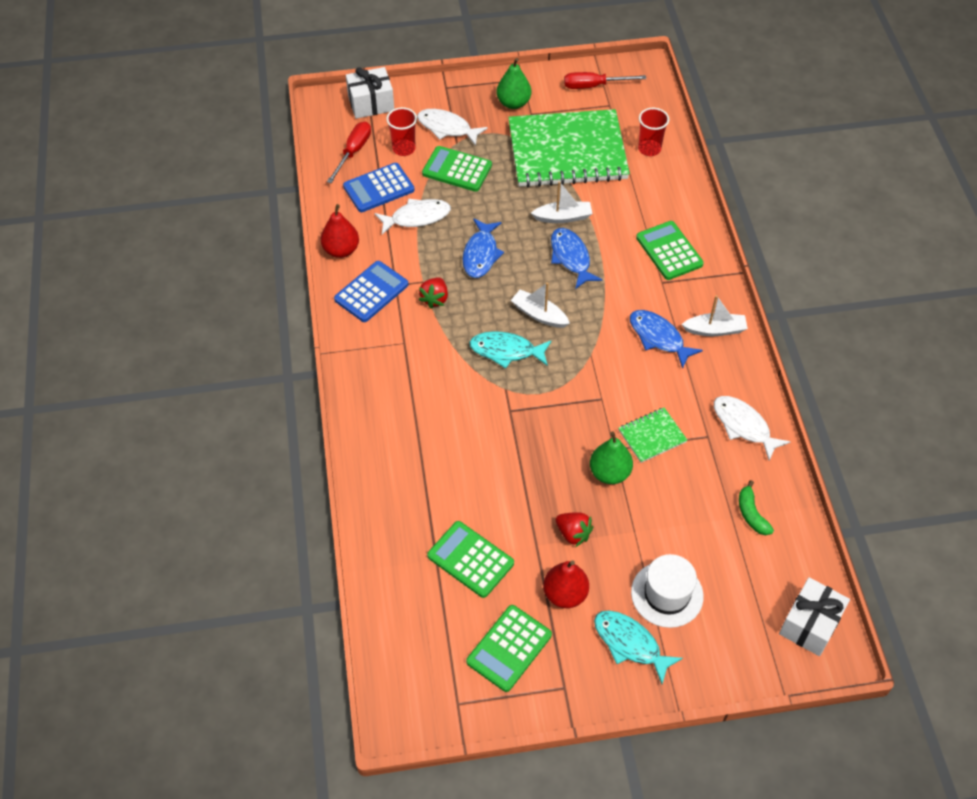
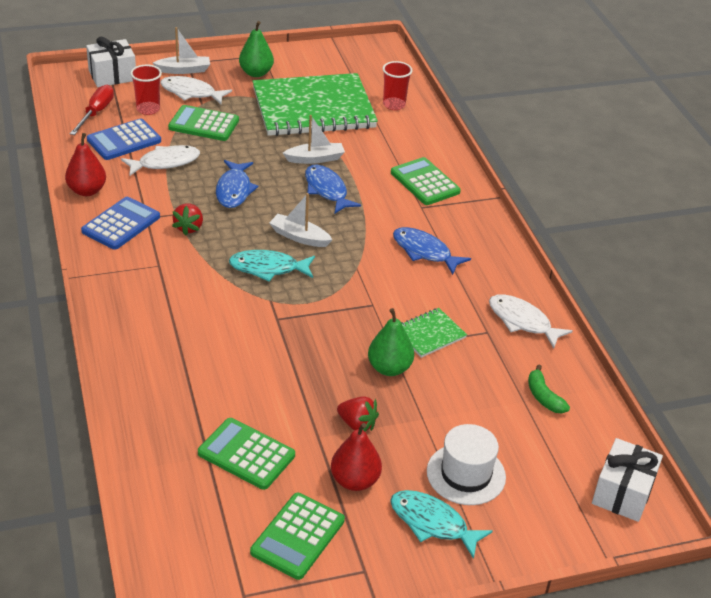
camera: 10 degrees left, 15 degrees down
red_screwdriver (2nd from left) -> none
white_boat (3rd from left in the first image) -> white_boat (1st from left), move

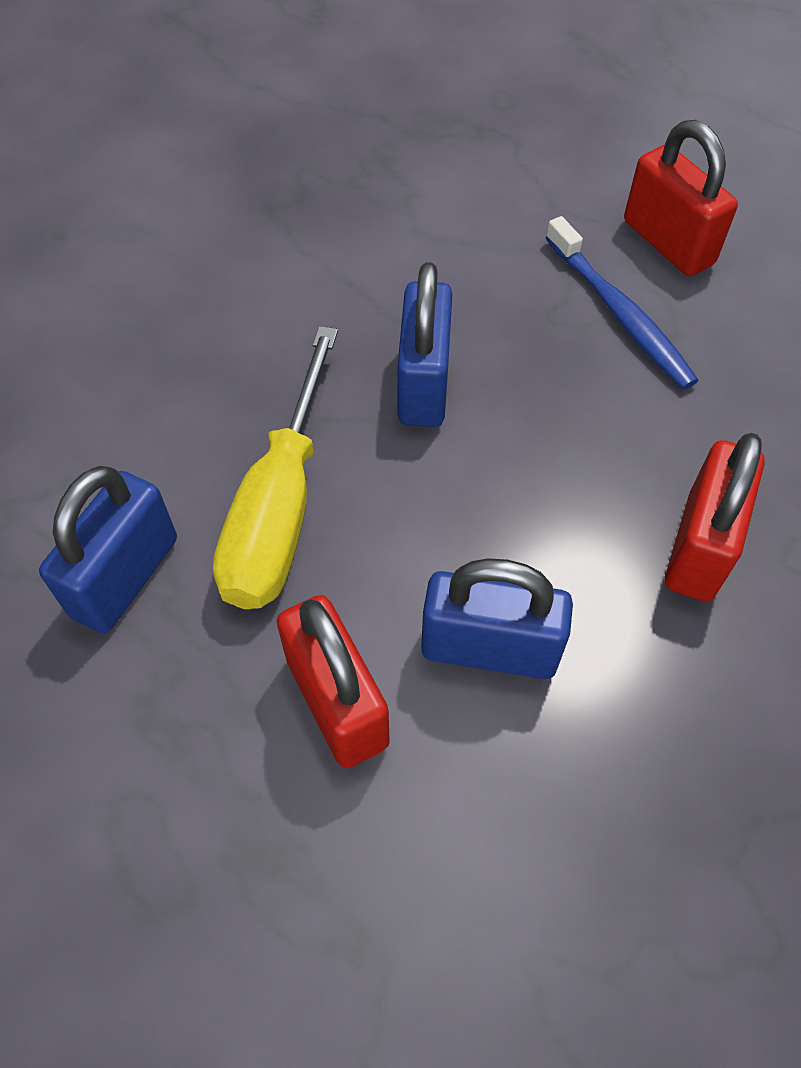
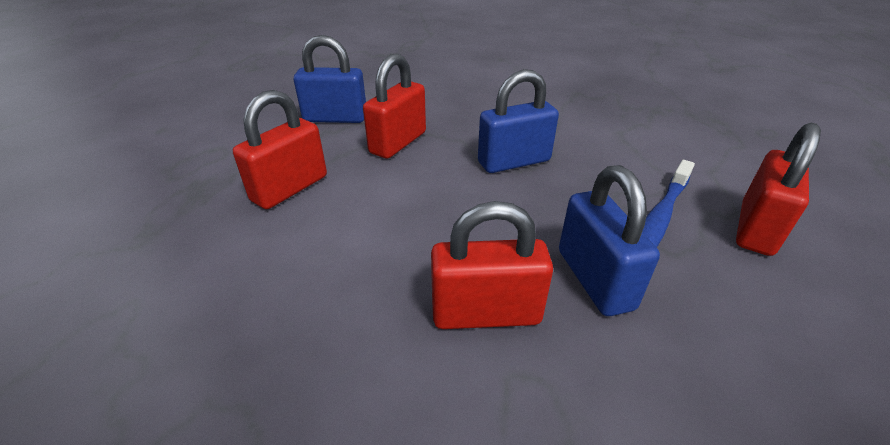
camera: 65 degrees right, 20 degrees down
yellow_screwdriver -> red_padlock (2nd from left)
blue_padlock (3rd from left), move

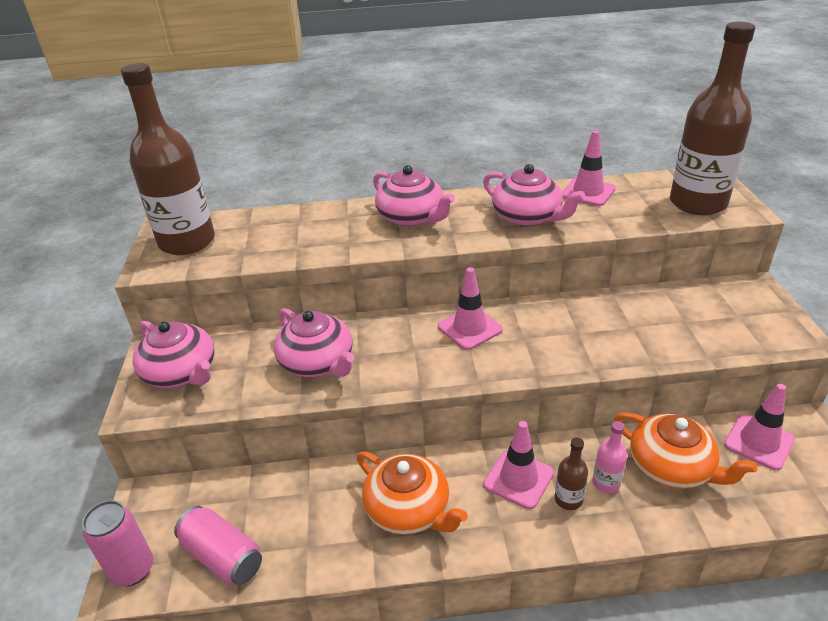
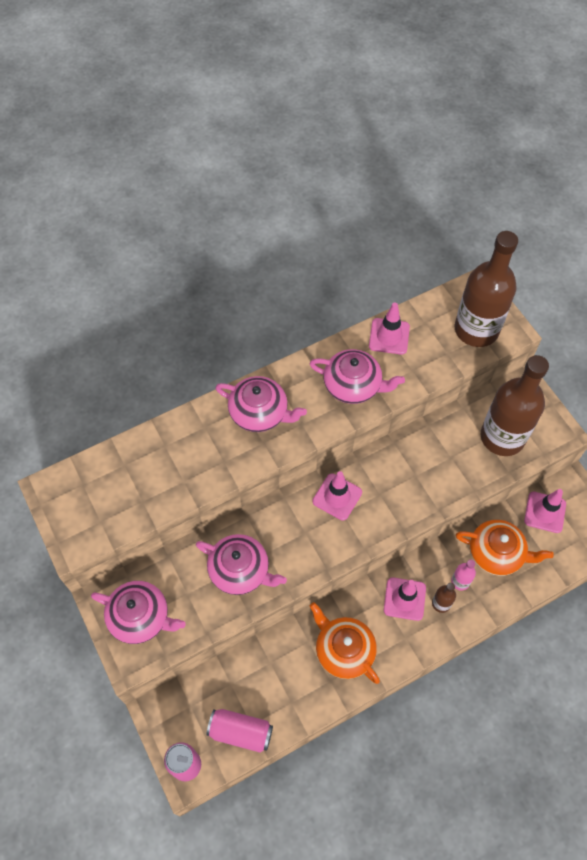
camera: 25 degrees left, 25 degrees up
brown_bottle (1st from left in the first image) -> brown_bottle (3rd from left), move
orange_teapot (1st from left), 150 degrees counterclockwise

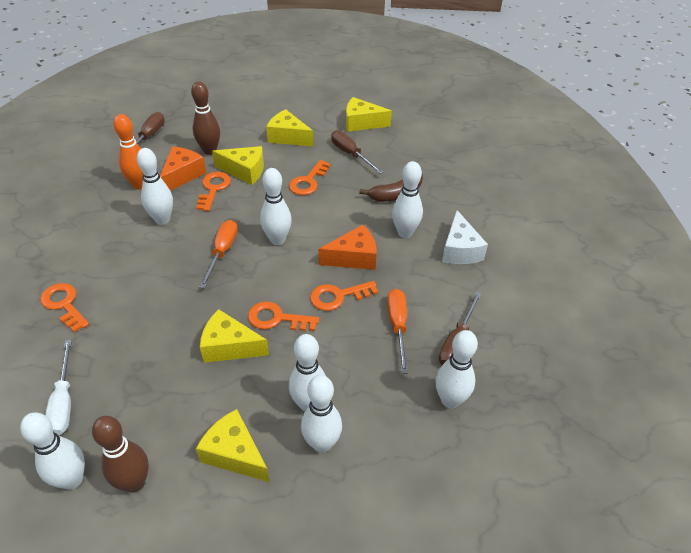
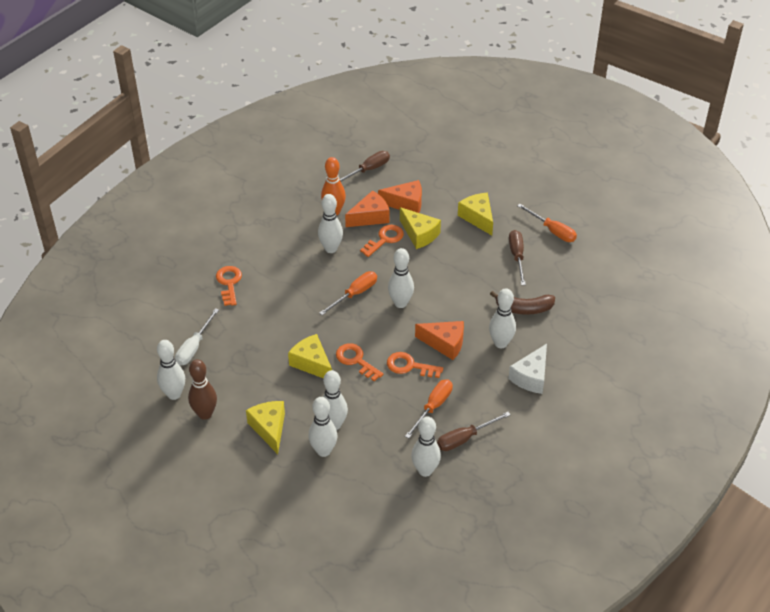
camera: 35 degrees right, 0 degrees up
brown_bowling_pin (2nd from left) -> orange_cheese (2nd from left)
orange_key (4th from left) -> none
yellow_cheese (5th from left) -> orange_screwdriver (3rd from left)

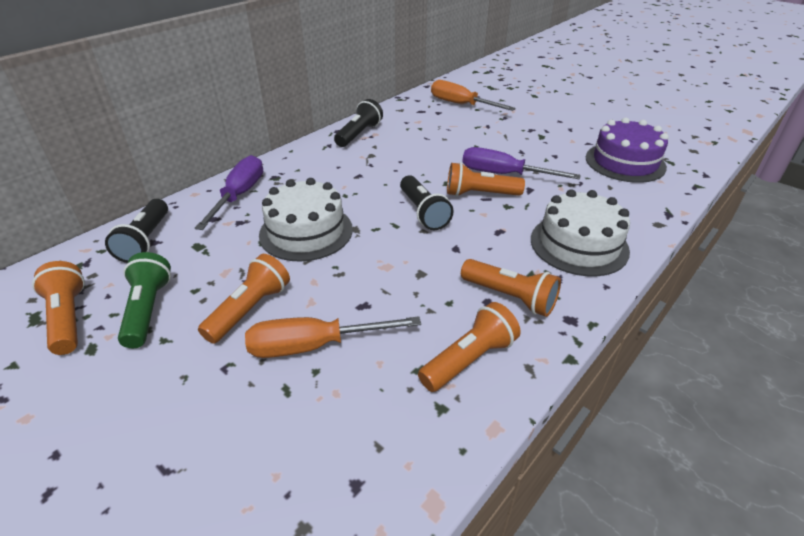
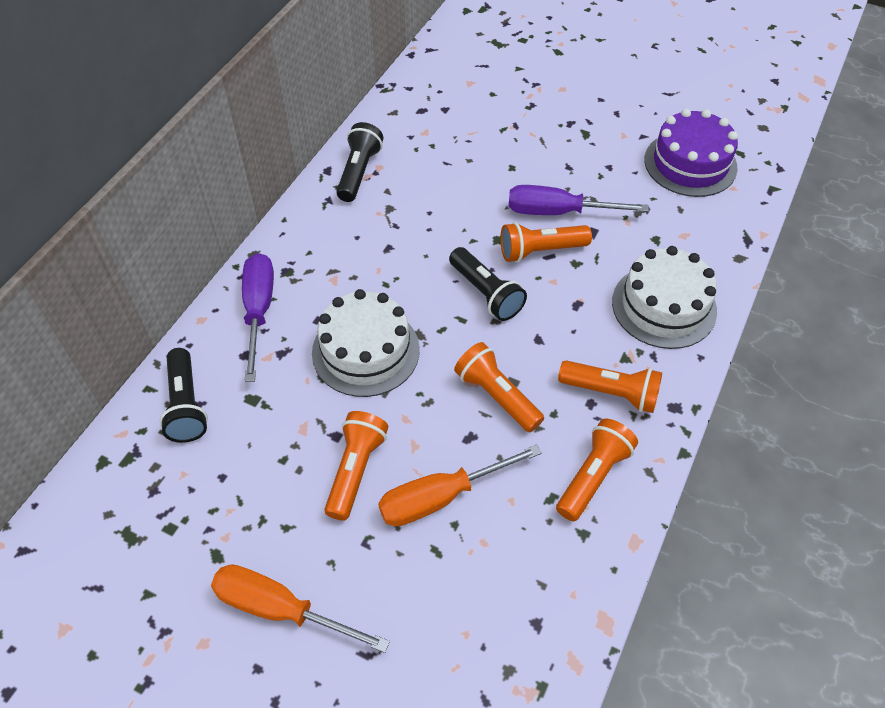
camera: 15 degrees left, 15 degrees up
orange_flashlight (1st from left in the first image) -> orange_flashlight (2nd from left), move
green_flashlight -> none
orange_screwdriver (2nd from left in the first image) -> orange_screwdriver (1st from left), move

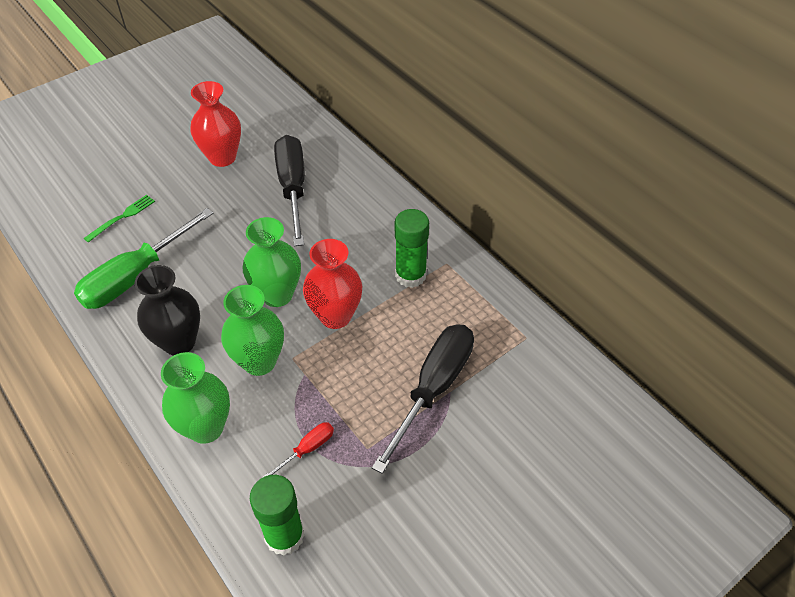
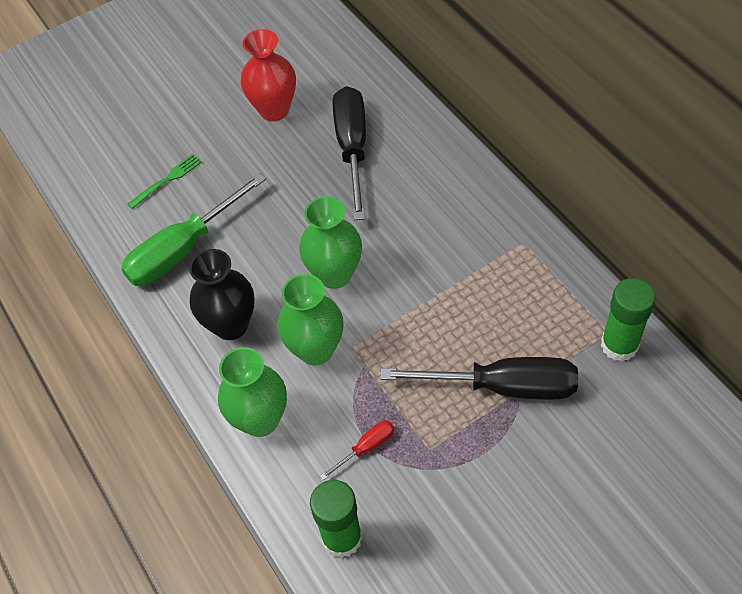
camera: 10 degrees right, 5 degrees up
red_vase (2nd from left) -> none
black_screwdriver (2nd from left), 60 degrees clockwise
green_glue_stick (2nd from left), move

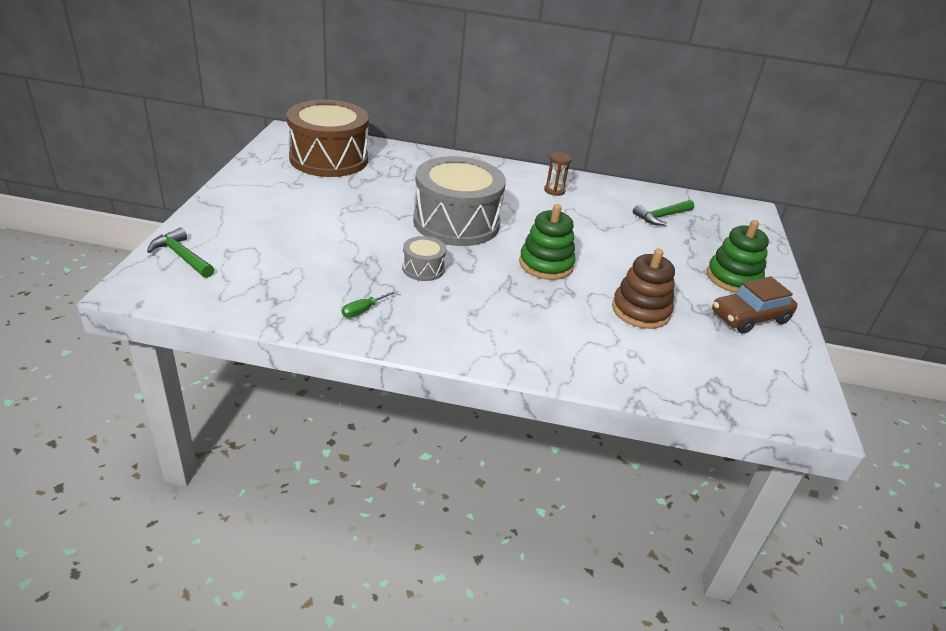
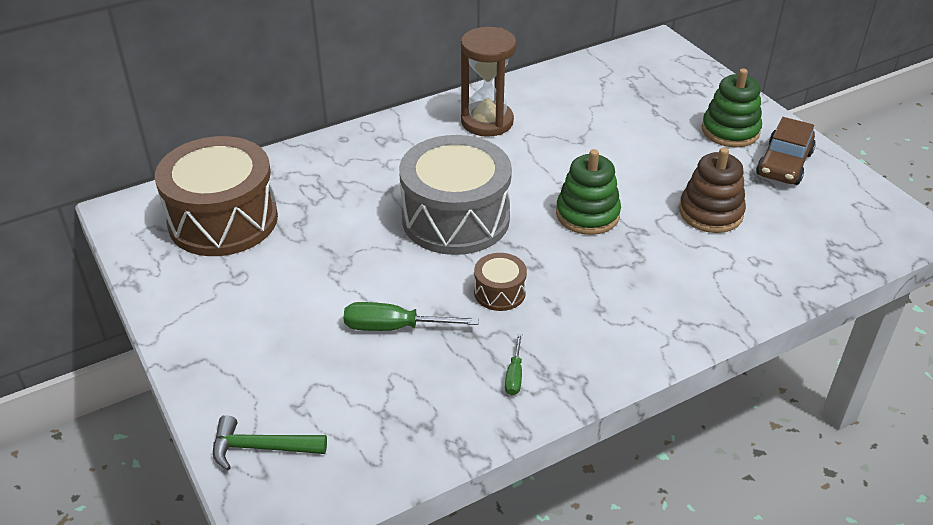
camera: 35 degrees left, 5 degrees up
grey_drum (1st from left) -> brown_drum (2nd from left)
brown_hourglass, x2.02
green_hammer (2nd from left) -> none
none -> green_screwdriver (1st from left)

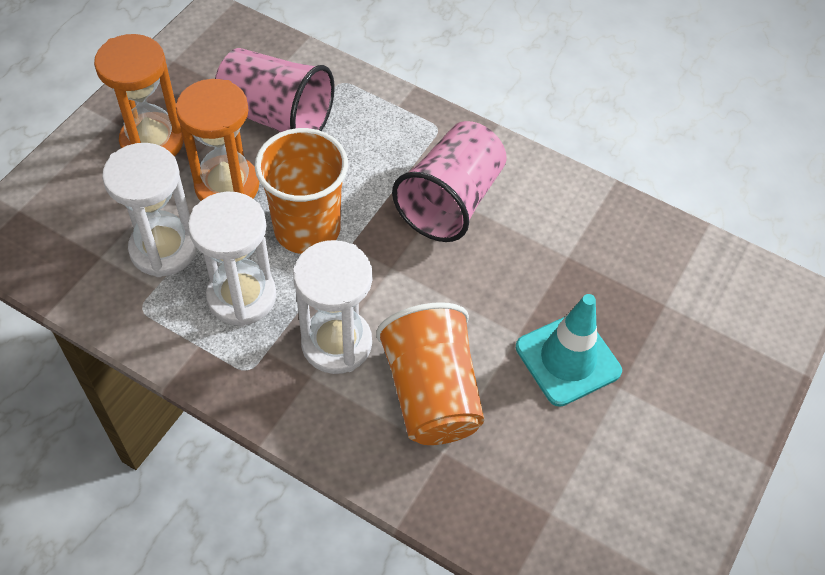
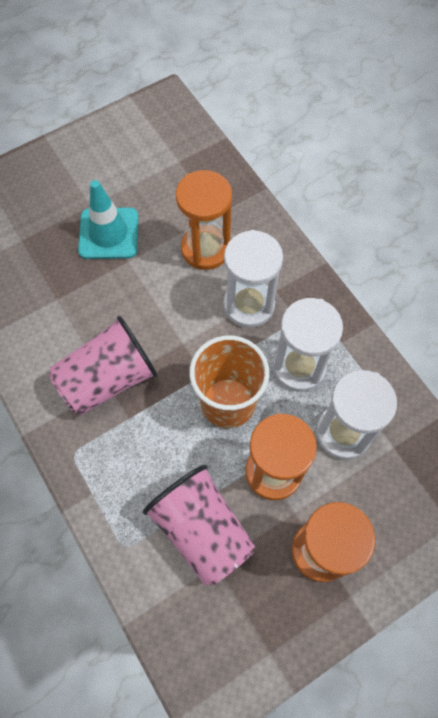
camera: 150 degrees left, 10 degrees up
orange_cup (2nd from left) -> orange_hourglass (1st from left)

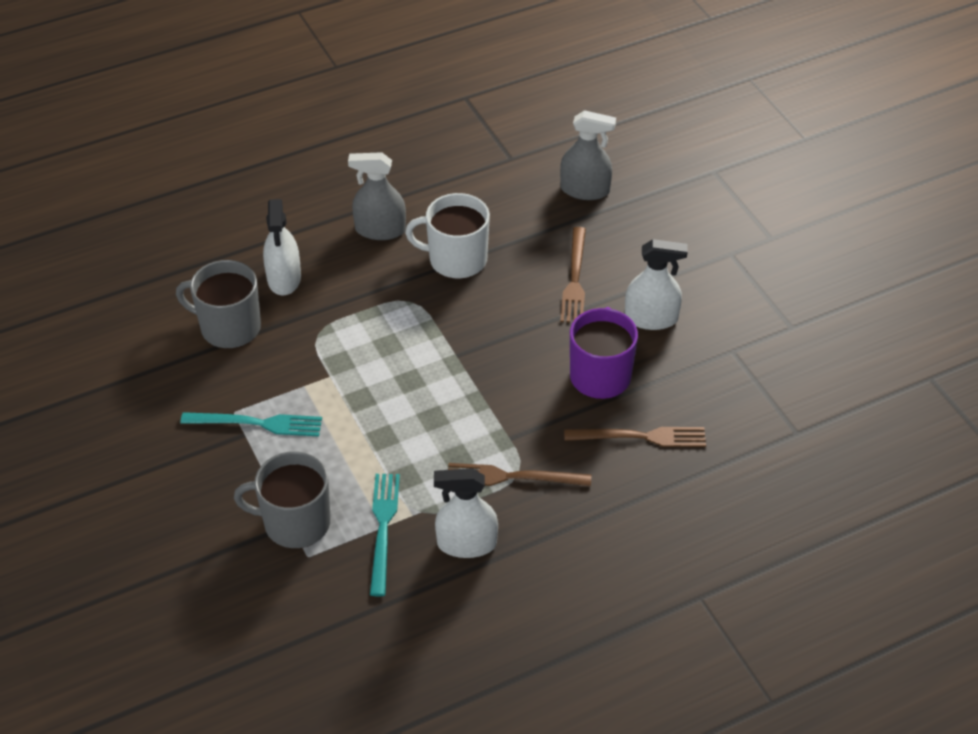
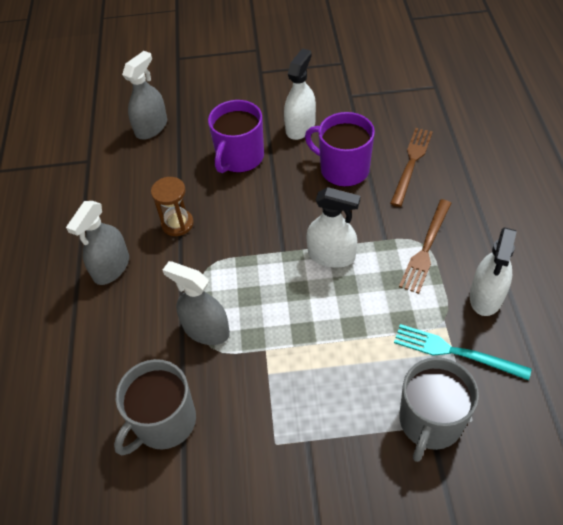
camera: 65 degrees left, 5 degrees up
turquoise_fork (1st from left) -> none
white_spray_bottle (1st from left in the first image) -> white_spray_bottle (2nd from left), move
white_mug -> brown_hourglass
brown_fork (2nd from left) -> purple_mug (1st from left)
none -> grey_spray_bottle (3rd from left)

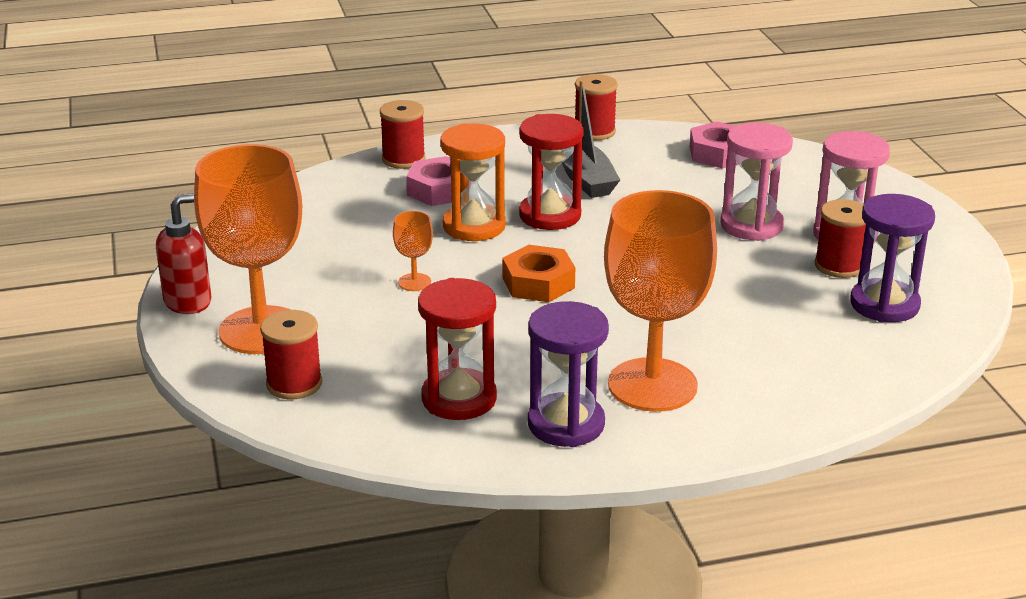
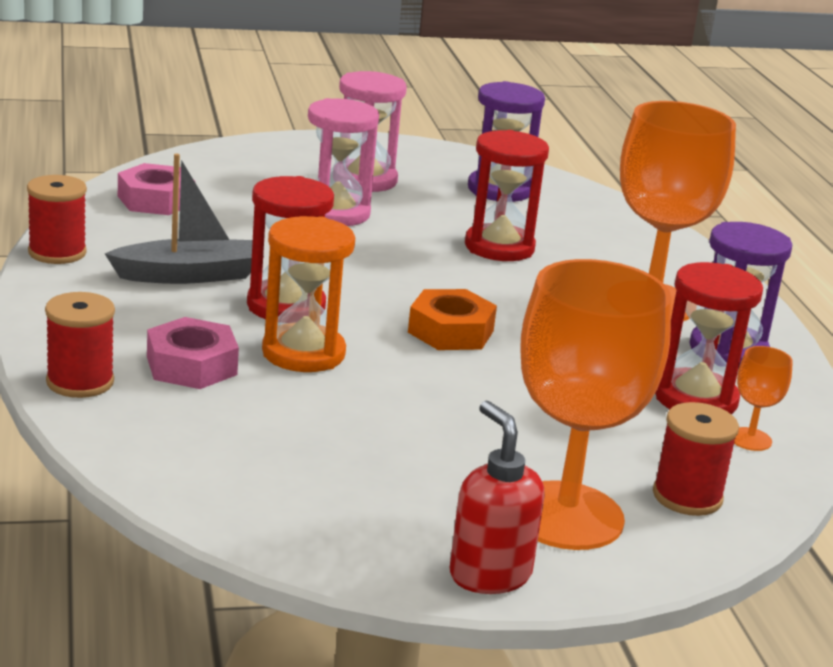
camera: 90 degrees left, 5 degrees down
orange_goblet (2nd from left in the first image) -> orange_goblet (3rd from left), move
red_spool (4th from left) -> none
none -> red_hourglass (2nd from left)

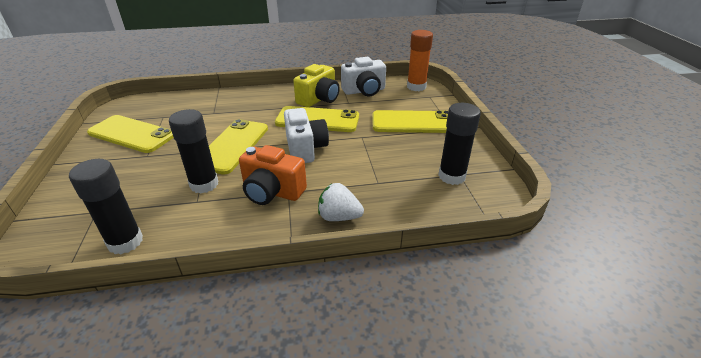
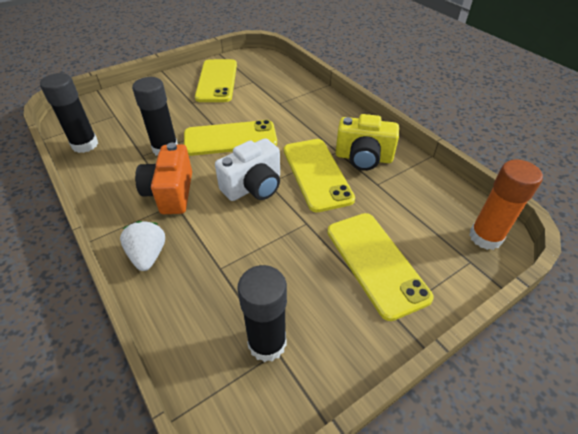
camera: 65 degrees right, 10 degrees up
white_camera (2nd from left) -> none

